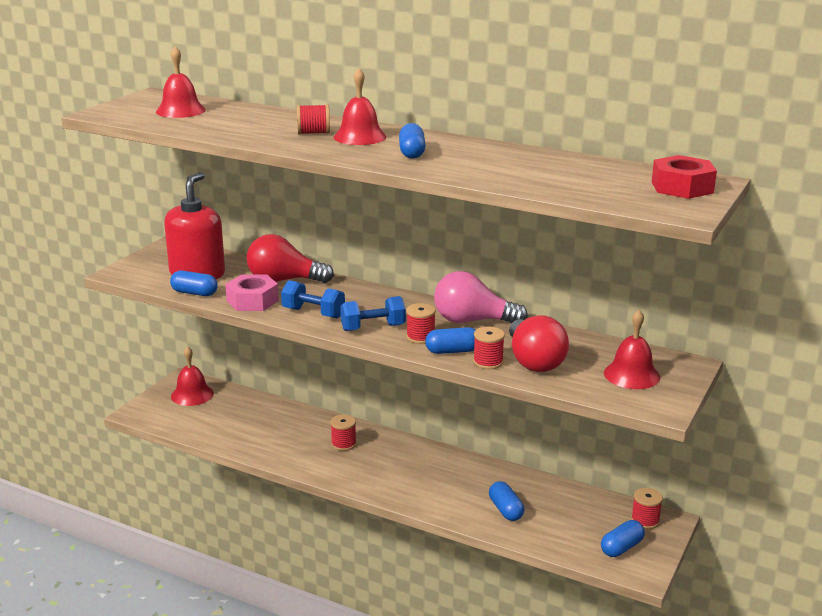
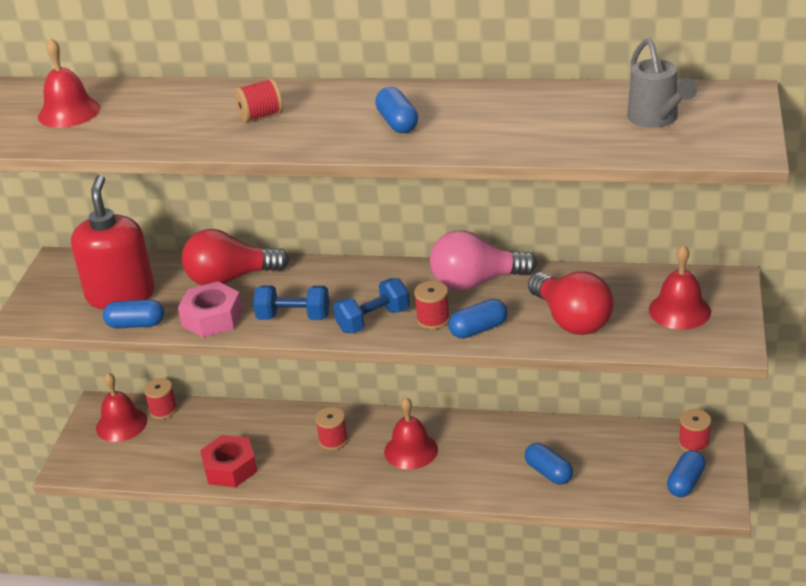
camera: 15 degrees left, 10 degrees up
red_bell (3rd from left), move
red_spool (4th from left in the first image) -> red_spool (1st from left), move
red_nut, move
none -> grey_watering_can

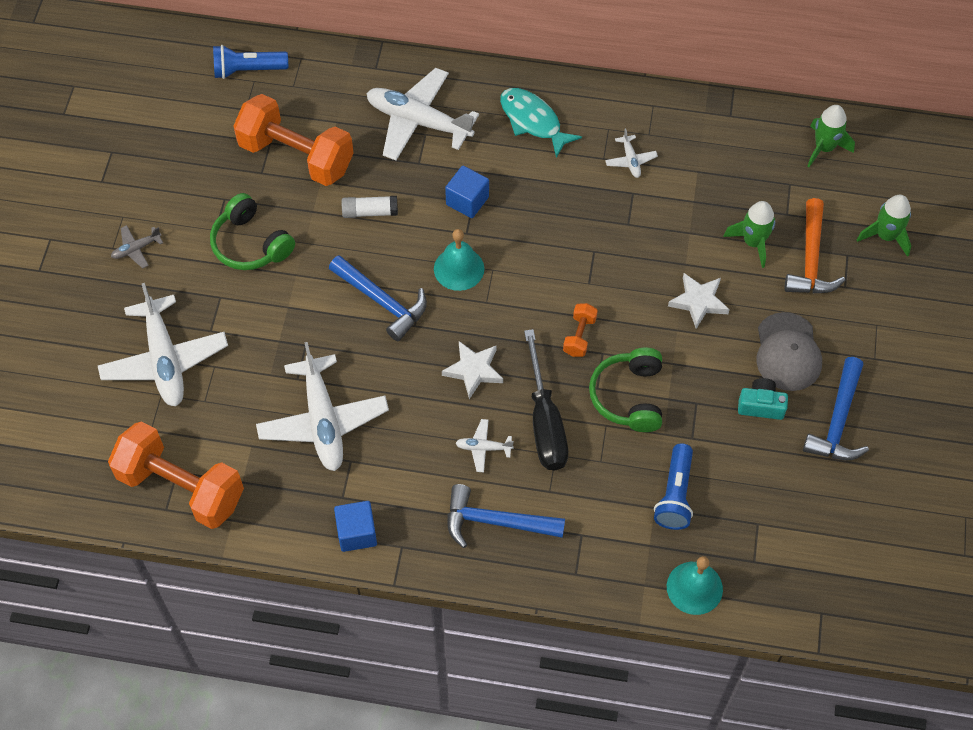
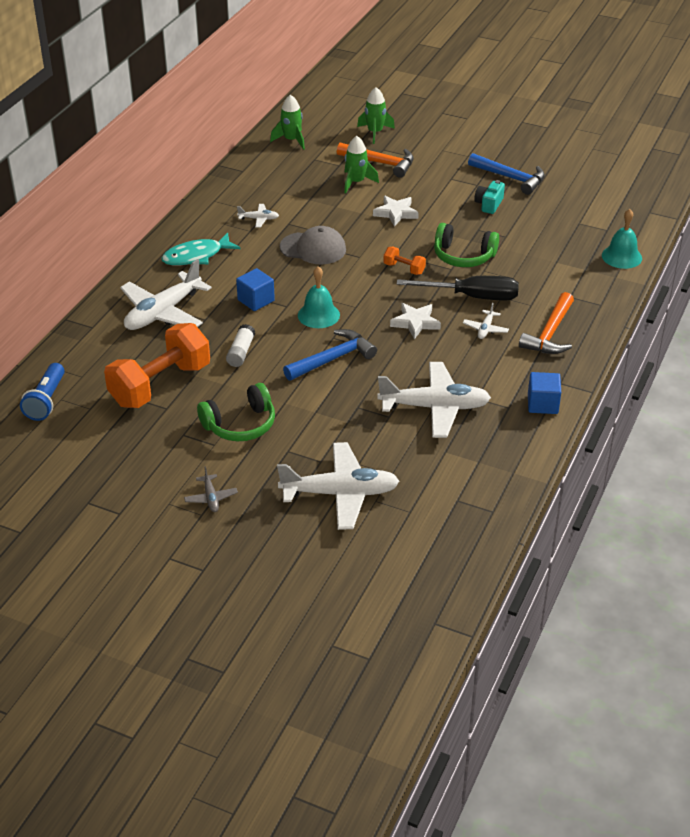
camera: 75 degrees left, 20 degrees down
orange_dumbbell (1st from left) -> none
blue_hammer (2nd from left) -> orange_hammer (2nd from left)
blue_flashlight (2nd from left) -> none
grey_cap, move

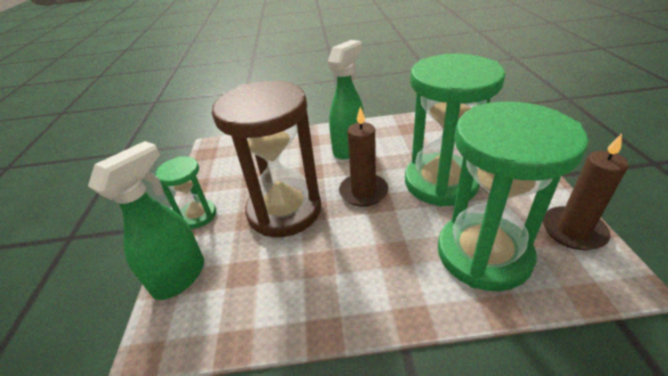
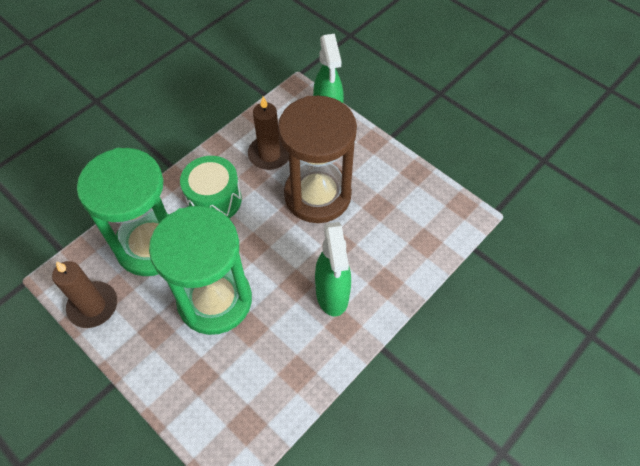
camera: 135 degrees right, 20 degrees up
green_hourglass (1st from left) -> none
brown_candle (1st from left in the first image) -> brown_candle (2nd from left), move
none -> green_drum

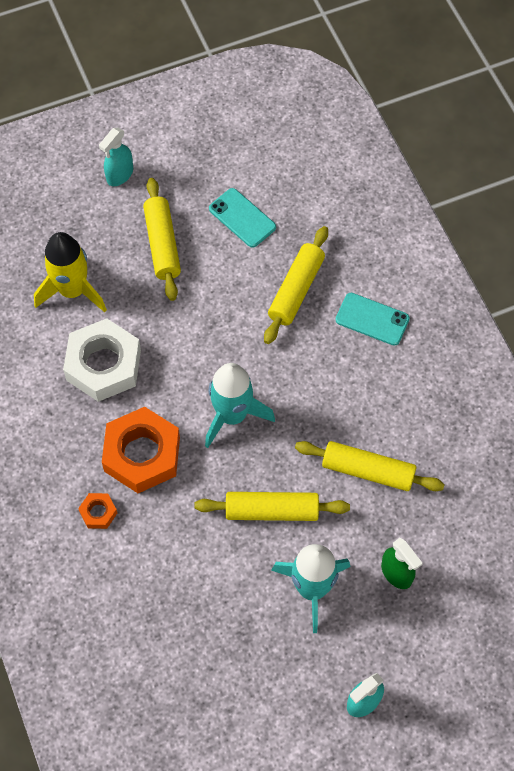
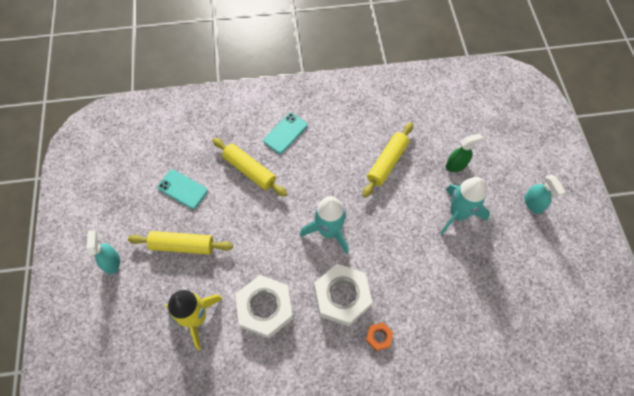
camera: 75 degrees left, 0 degrees up
turquoise_spray_bottle (1st from left), 150 degrees counterclockwise
orange_nut (2nd from left) -> white_nut (2nd from left)
yellow_rolling_pin (2nd from left) -> none
turquoise_phone (1st from left), 60 degrees clockwise

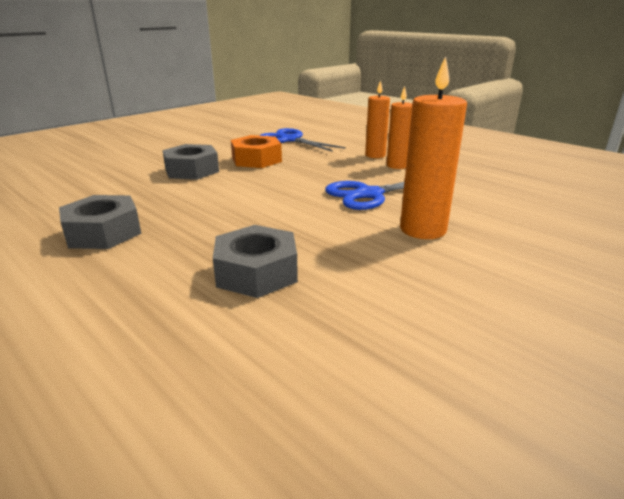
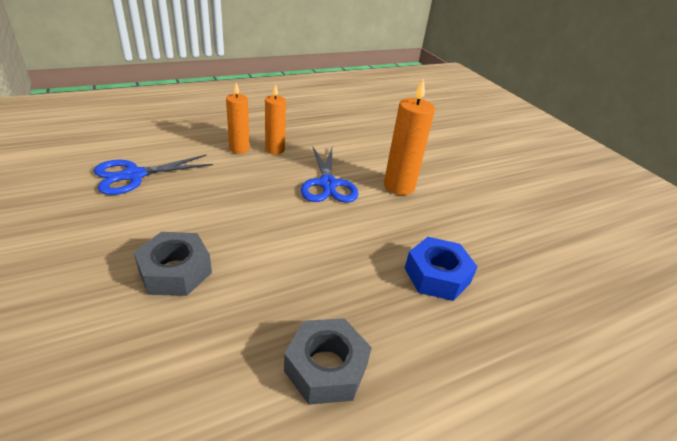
camera: 75 degrees left, 10 degrees up
grey_nut (3rd from left) -> blue_nut
orange_nut -> none

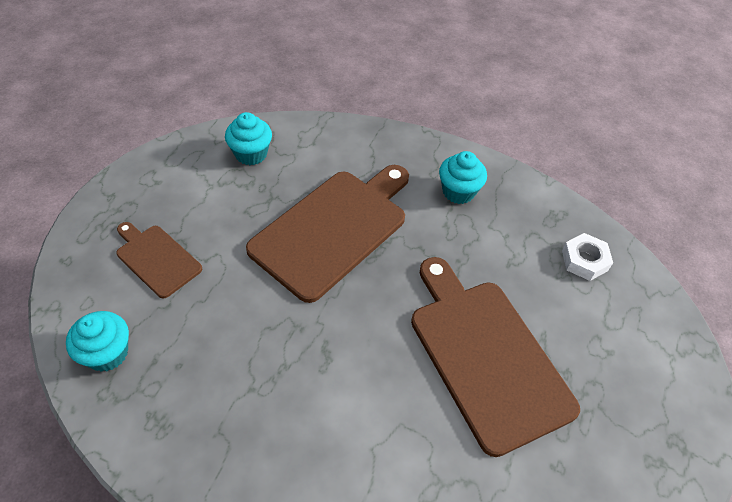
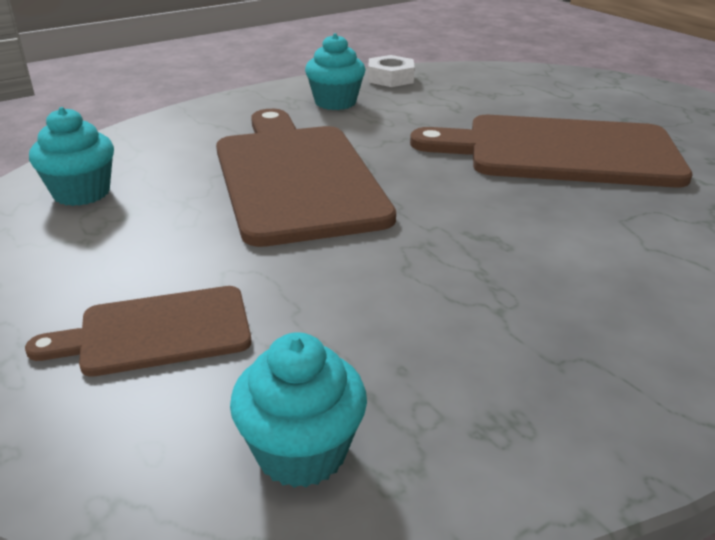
camera: 55 degrees left, 20 degrees down
white_nut, move

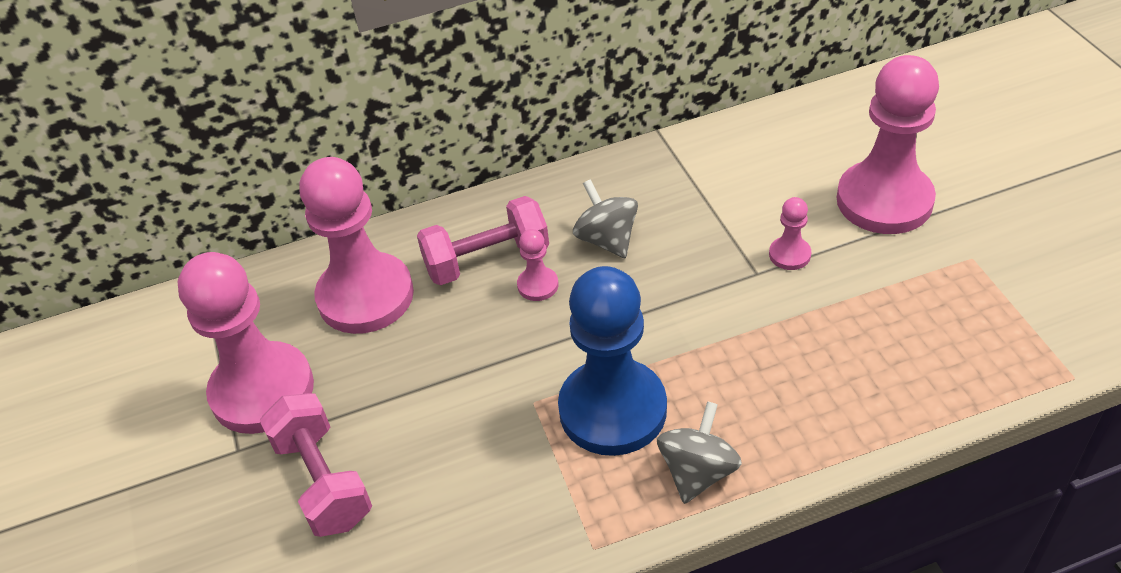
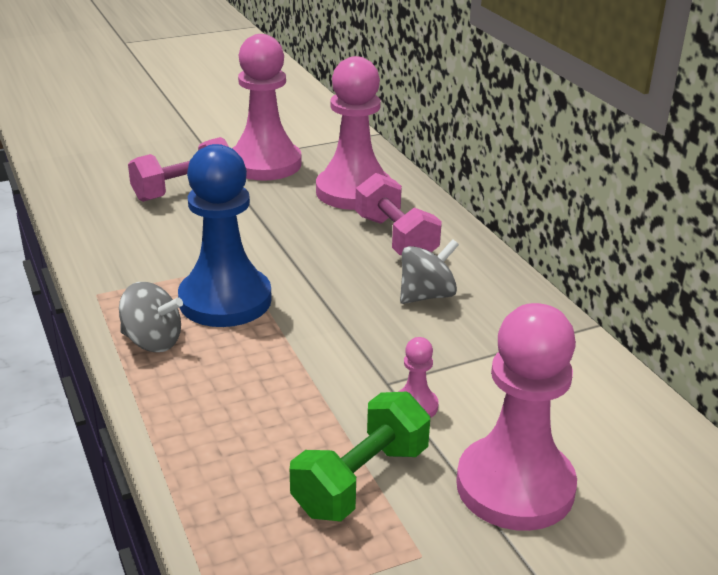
camera: 80 degrees right, 15 degrees down
pink_pawn (3rd from left) -> none
none -> green_dumbbell

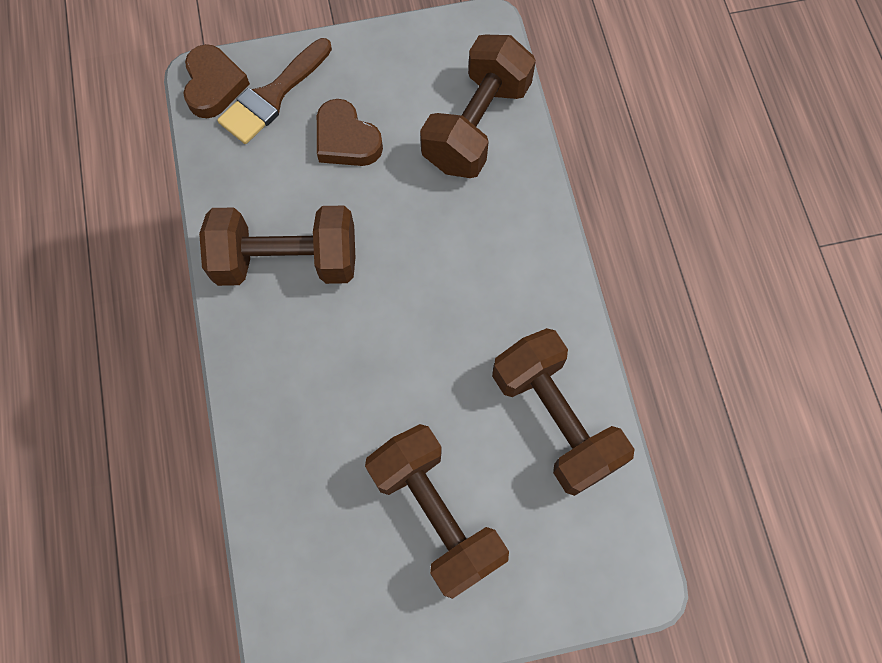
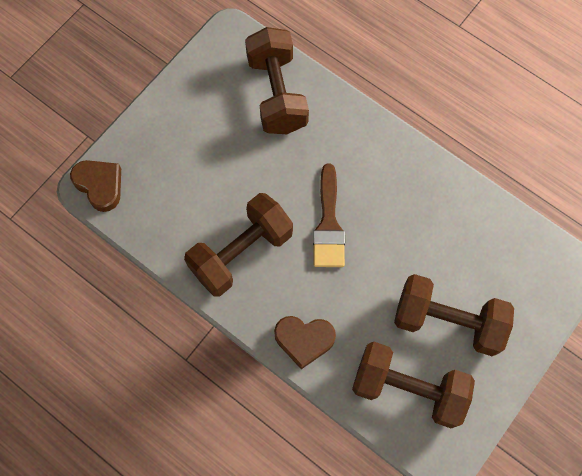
camera: 40 degrees left, 0 degrees up
brown_brush, move
brown_heart (2nd from left), move
brown_dumbbell (4th from left in the first image) -> brown_dumbbell (3rd from left), move

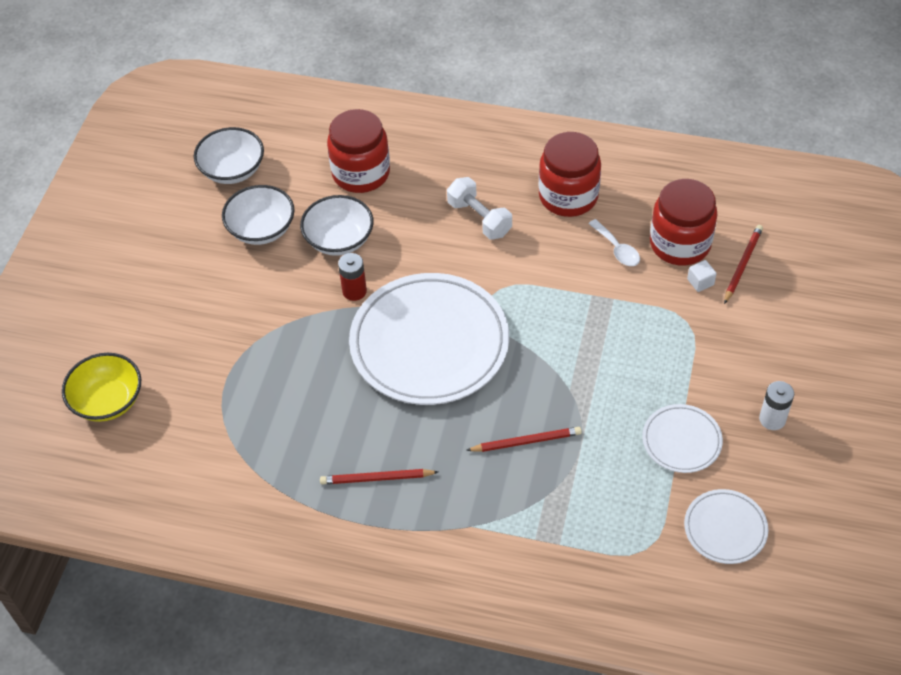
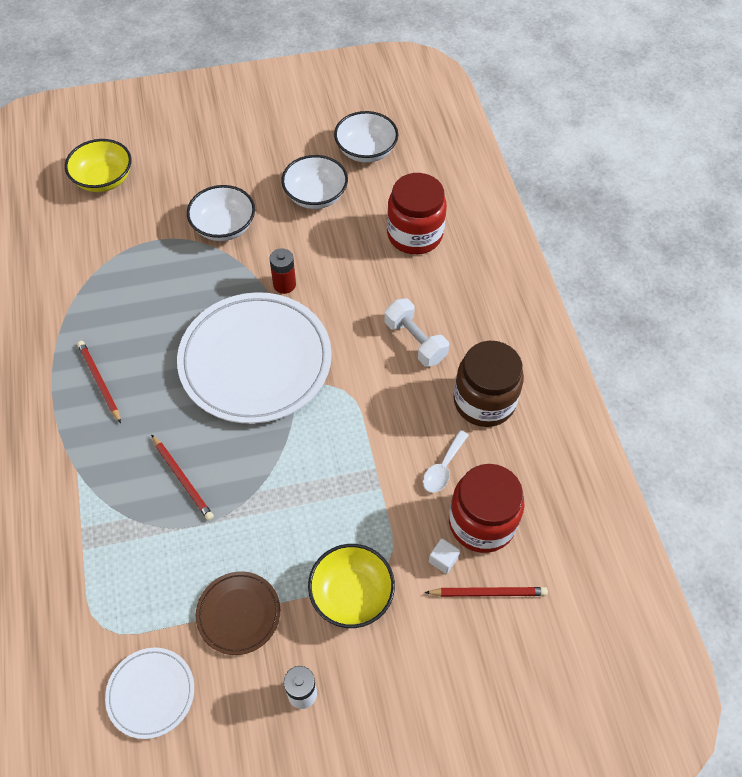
camera: 60 degrees right, 5 degrees up
white_bowl (3rd from left in the first image) -> white_bowl (1st from left), move
white_dumbbell, 60 degrees counterclockwise
red_jar (2nd from left) -> brown_jar
white_plate (2nd from left) -> brown_plate
none -> yellow_bowl (2nd from left)

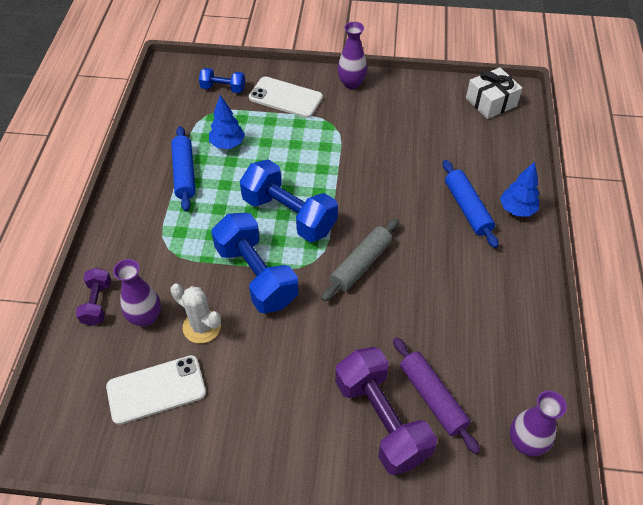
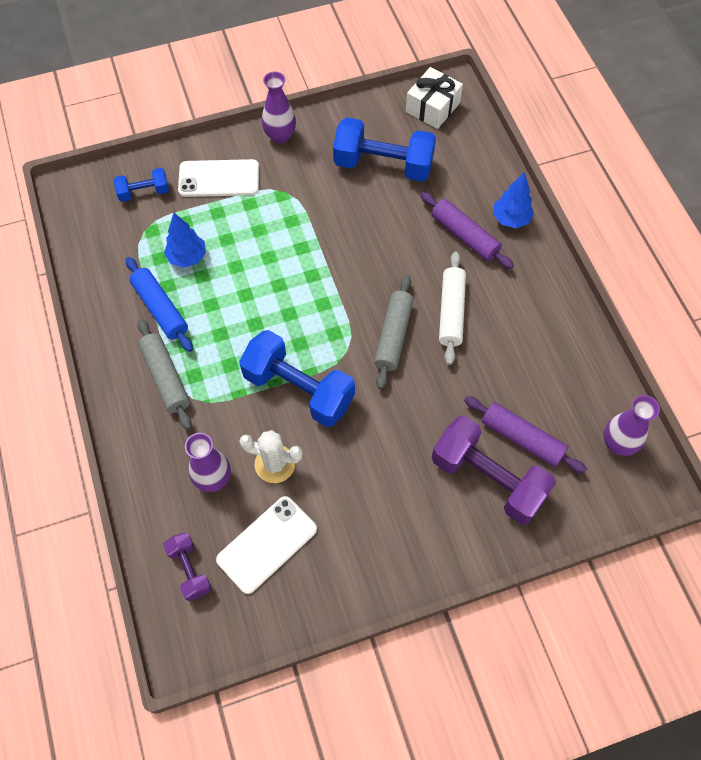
camera: 25 degrees left, 10 degrees up
purple_dumbbell (1st from left), move
blue_dumbbell (3rd from left), move
blue_rolling_pin (2nd from left) -> purple_rolling_pin (1st from left)
none -> grey_rolling_pin (1st from left)
none -> white_rolling_pin

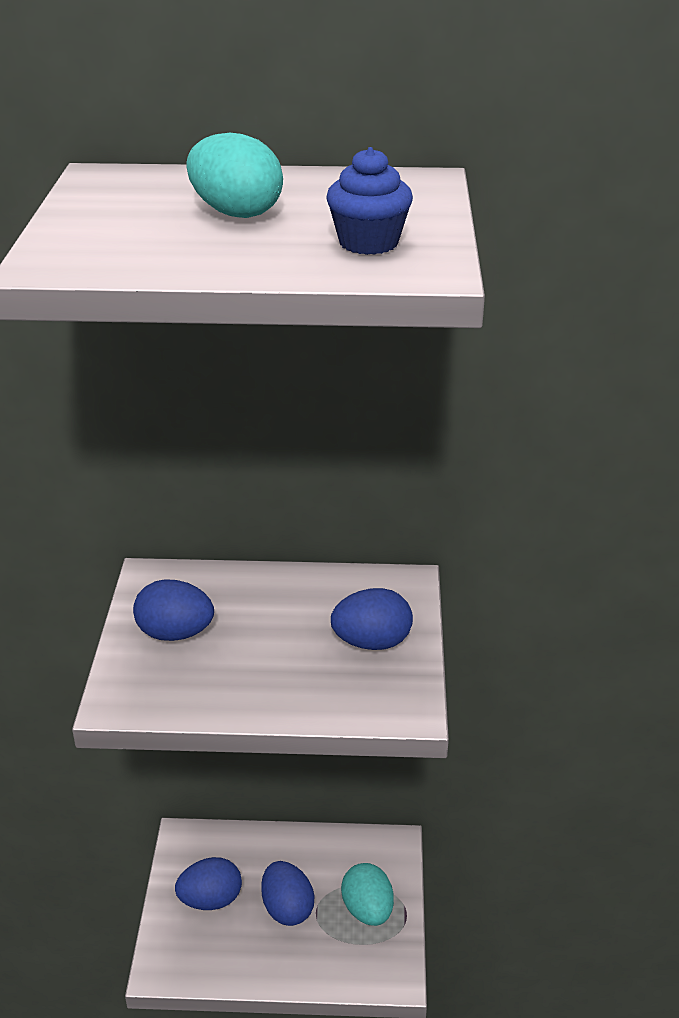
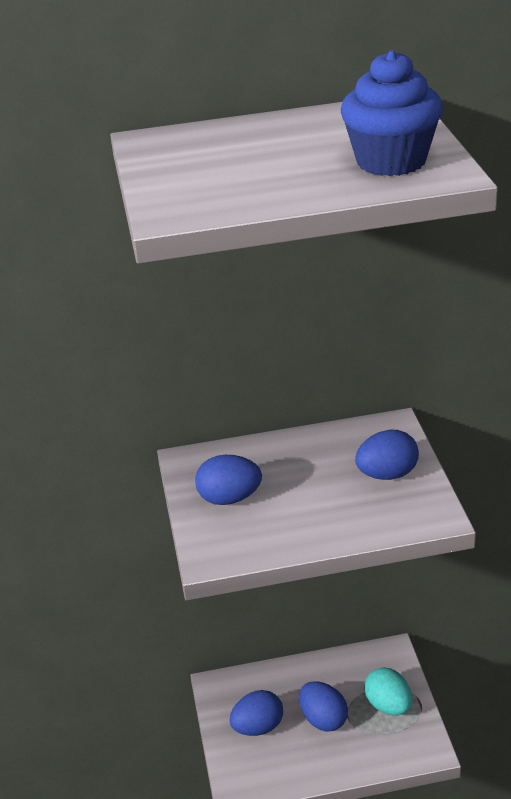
camera: 10 degrees left, 0 degrees up
turquoise_egg (1st from left) -> none
blue_cupcake, x1.56

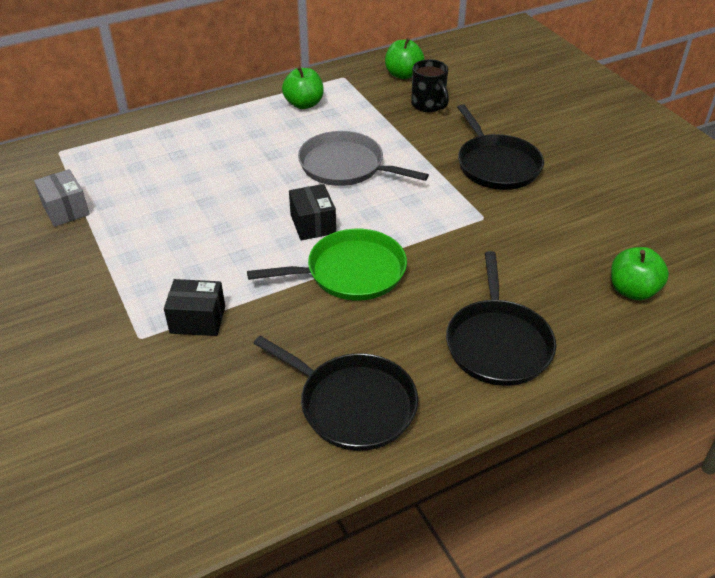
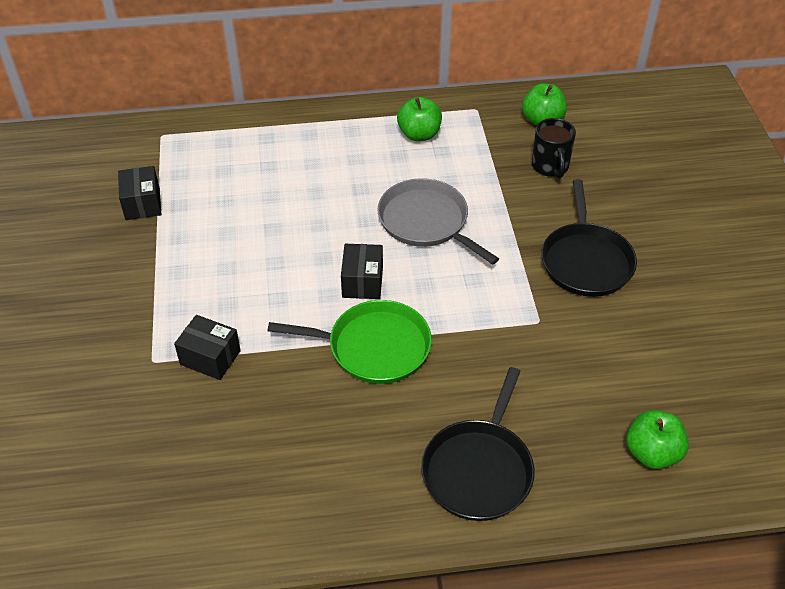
camera: 20 degrees right, 5 degrees up
grey_box -> black_box (1st from left)
black_pan (1st from left) -> none

